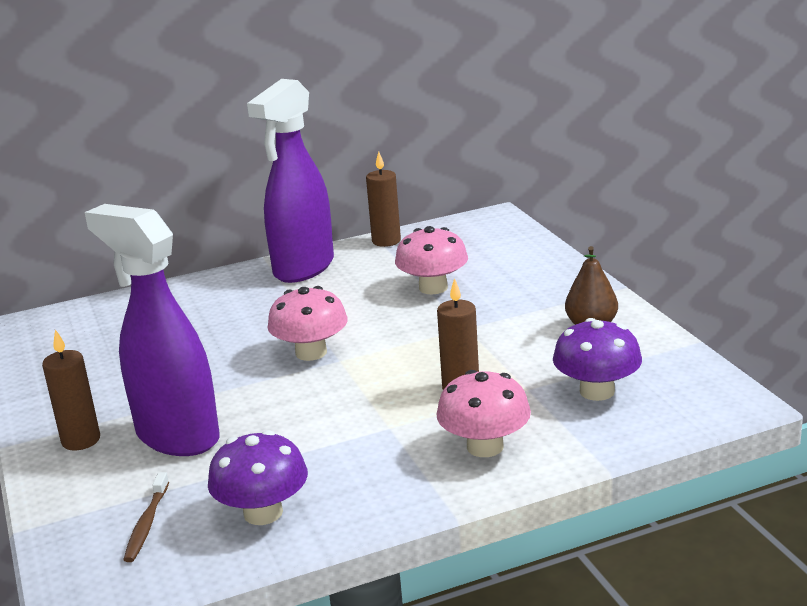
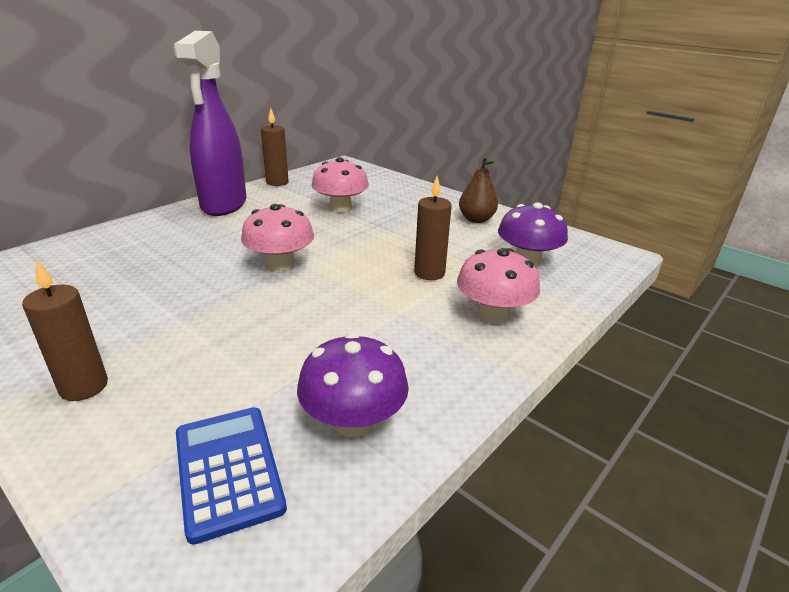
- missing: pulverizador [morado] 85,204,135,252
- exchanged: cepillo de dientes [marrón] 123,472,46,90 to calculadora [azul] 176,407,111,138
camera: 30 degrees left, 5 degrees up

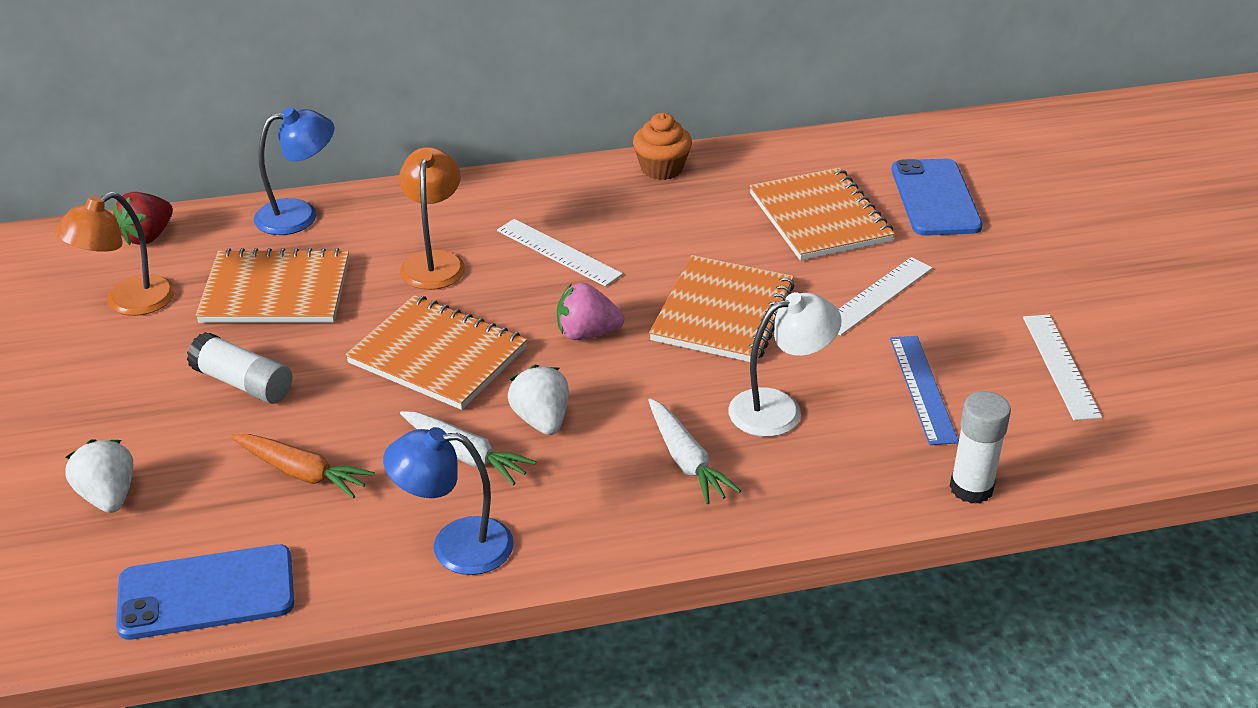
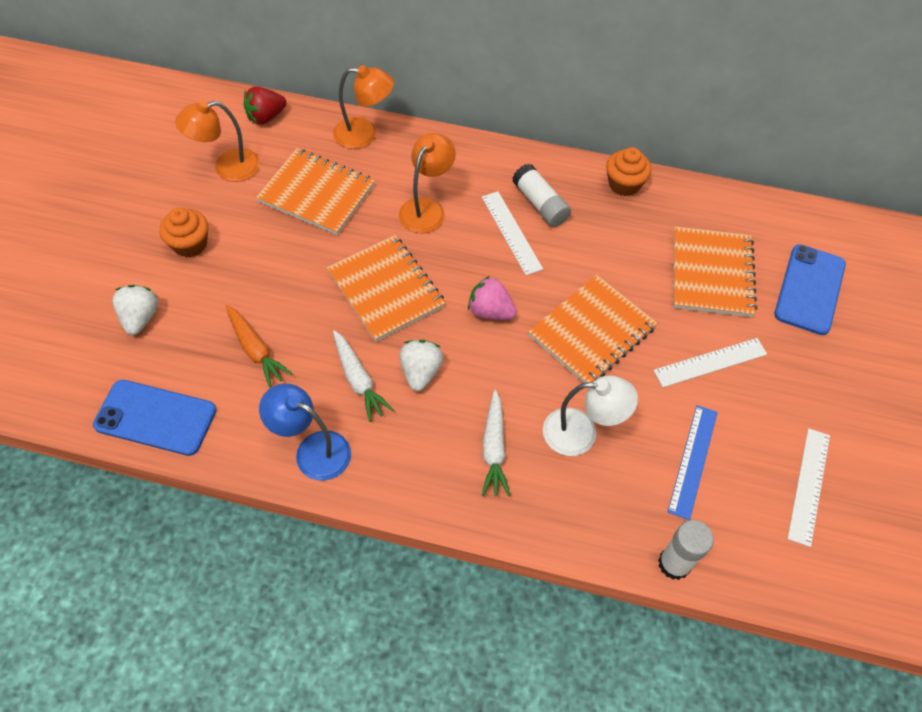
- relocated: barra de pegamento [blanco] 187,332,105,72 to 512,164,59,63
- colour: lámpara [azul] 254,107,80,128 to lámpara [naranja] 333,65,61,84
- appeared: magdalena [naranja] 159,208,49,49
camera: 25 degrees right, 20 degrees up

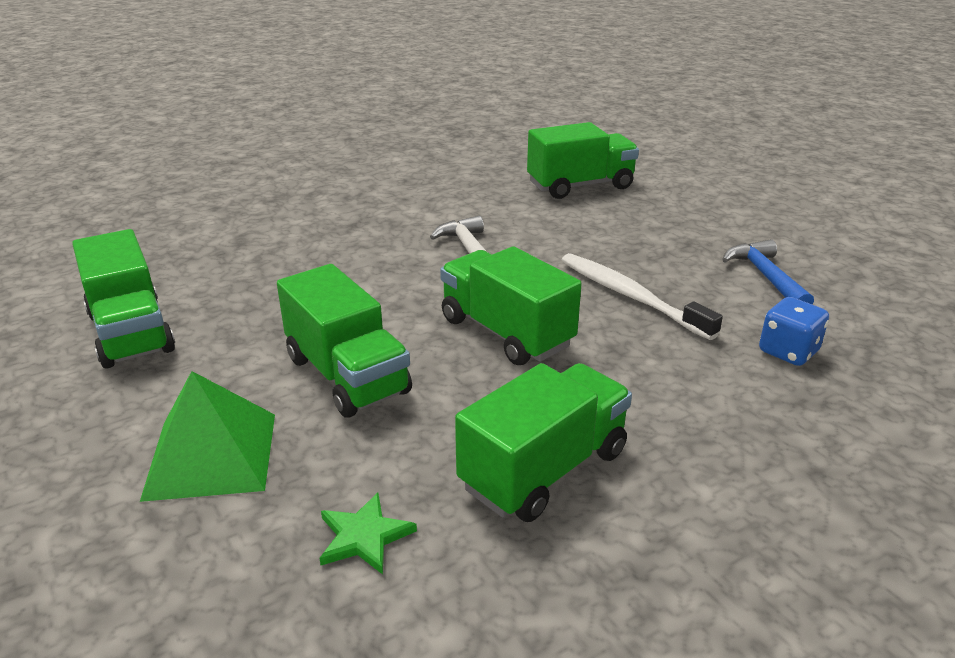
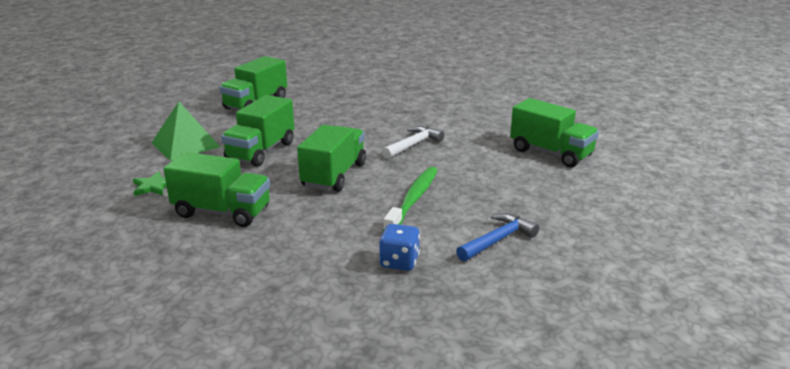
- colour: cepillo de dientes [blanco] 562,253,161,87 to cepillo de dientes [verde] 383,167,55,64
camera: 60 degrees right, 5 degrees down

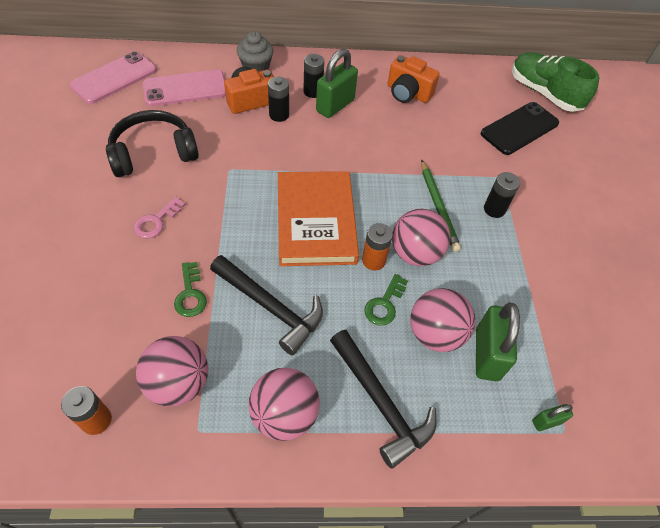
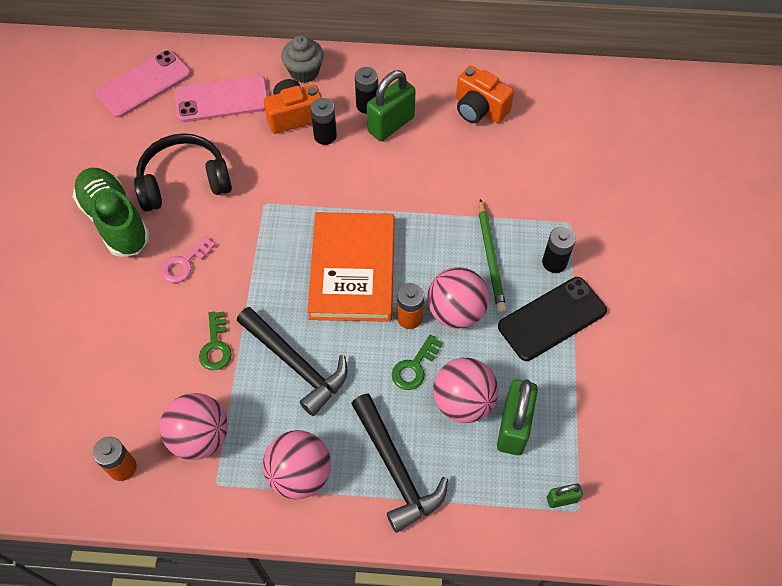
- relocated: móvil [negro] 481,102,78,53 to 498,277,109,84
- relocated: zapato [verde] 512,52,87,60 to 72,168,78,89
camera: 10 degrees right, 5 degrees up

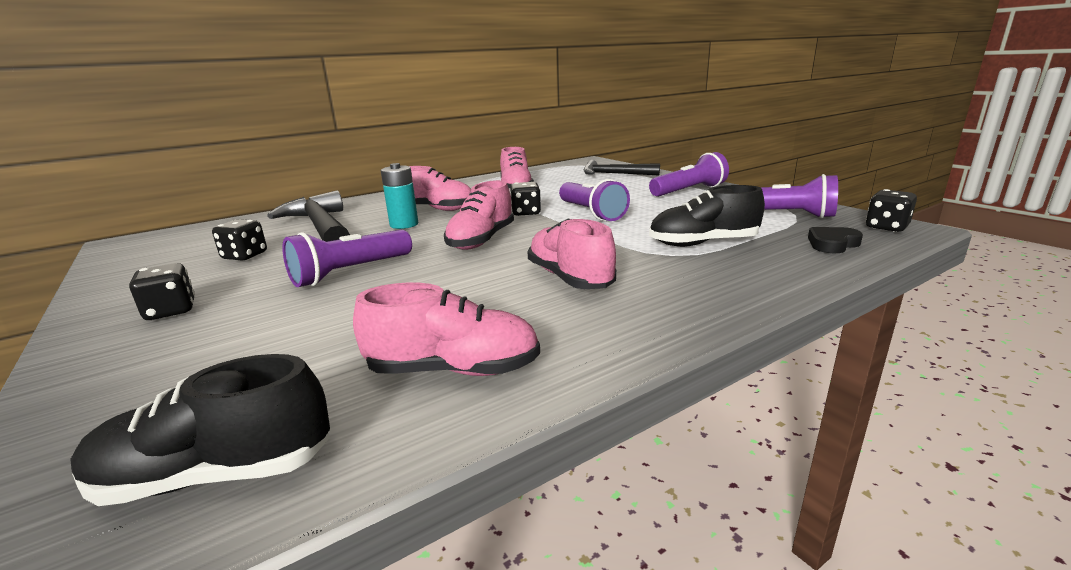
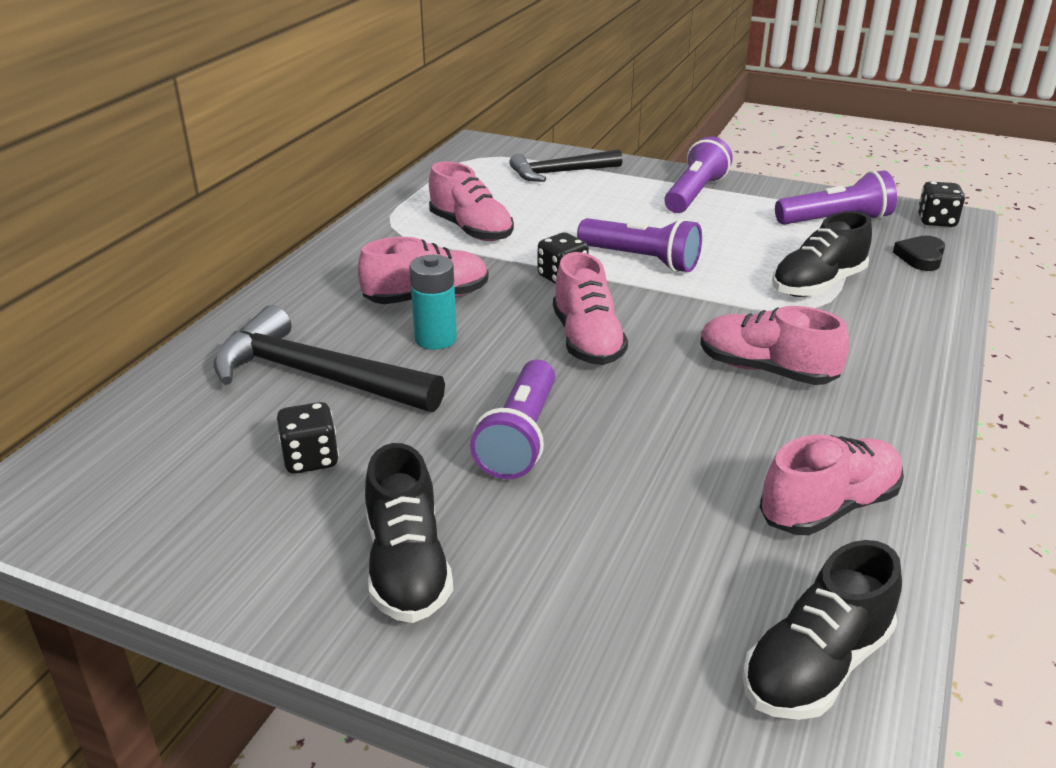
- exchanged: dado [negro] 129,263,66,57 to zapato [negro] 365,443,88,180
camera: 35 degrees left, 10 degrees up

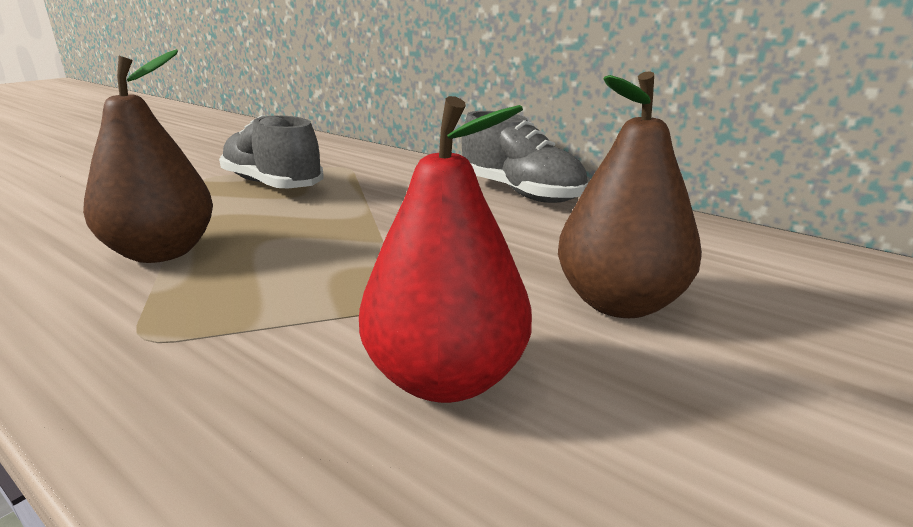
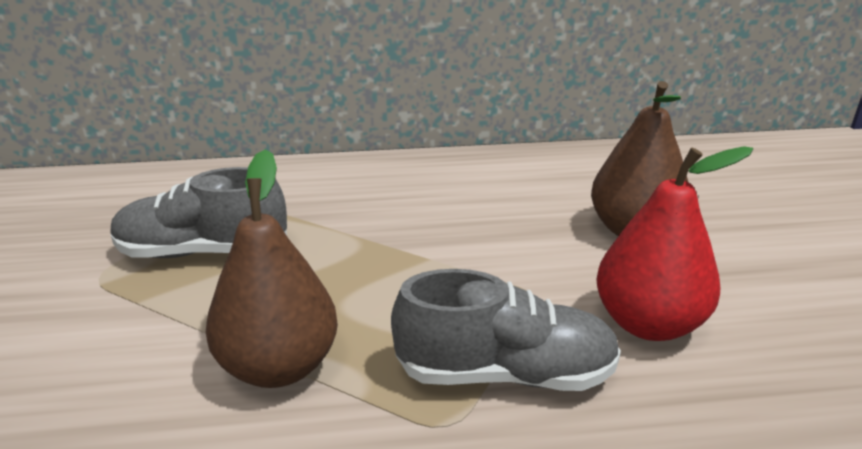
- relocated: zapato [gris] 462,111,126,92 to 391,269,230,122
camera: 45 degrees left, 5 degrees up

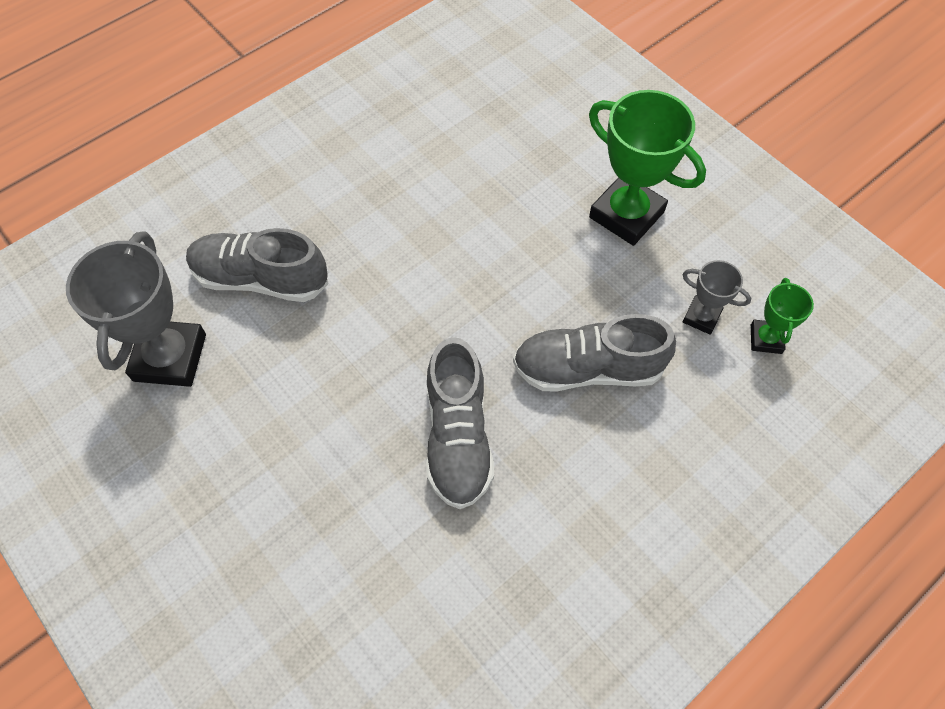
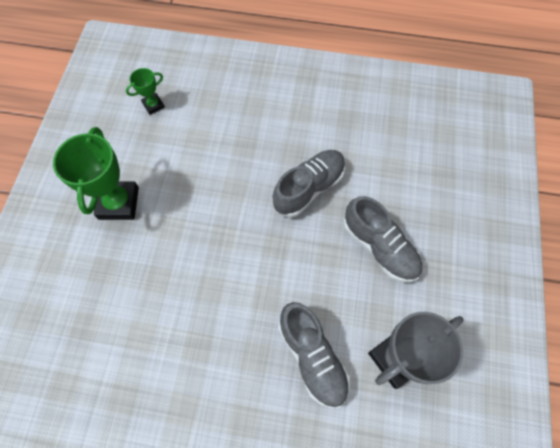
- relocated: zapato [gris] 513,314,163,77 to 343,196,79,86
- missing: trofeo [gris] 683,260,68,75
camera: 130 degrees left, 5 degrees up

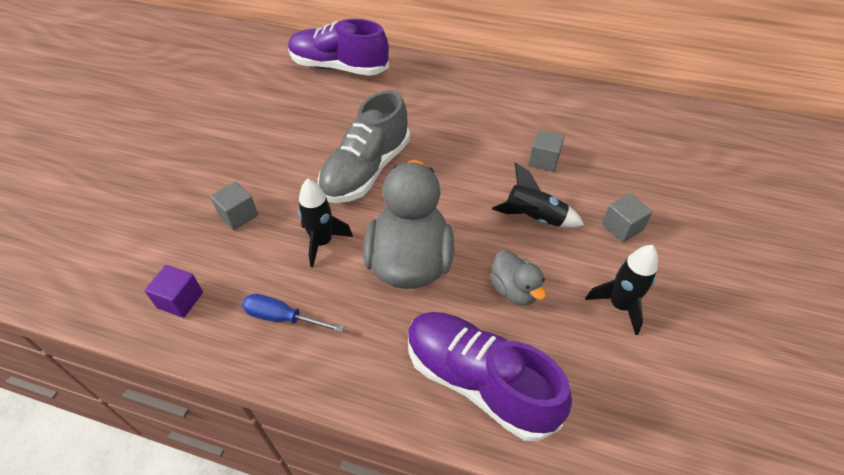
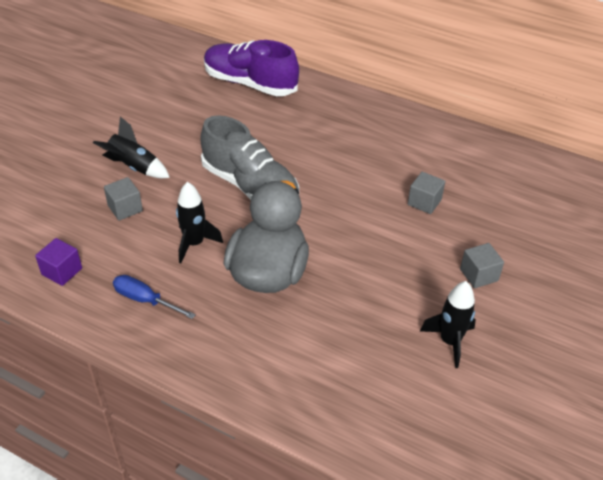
- spun: zapato [gris] 318,90,92,113 = 200,115,99,85 90 degrees counterclockwise
- missing: zapato [morado] 408,312,164,129
- missing: pato [gris] 490,250,56,56
- relocated: cohete [negro] 492,163,92,65 to 93,117,77,61
camera: 10 degrees right, 5 degrees down

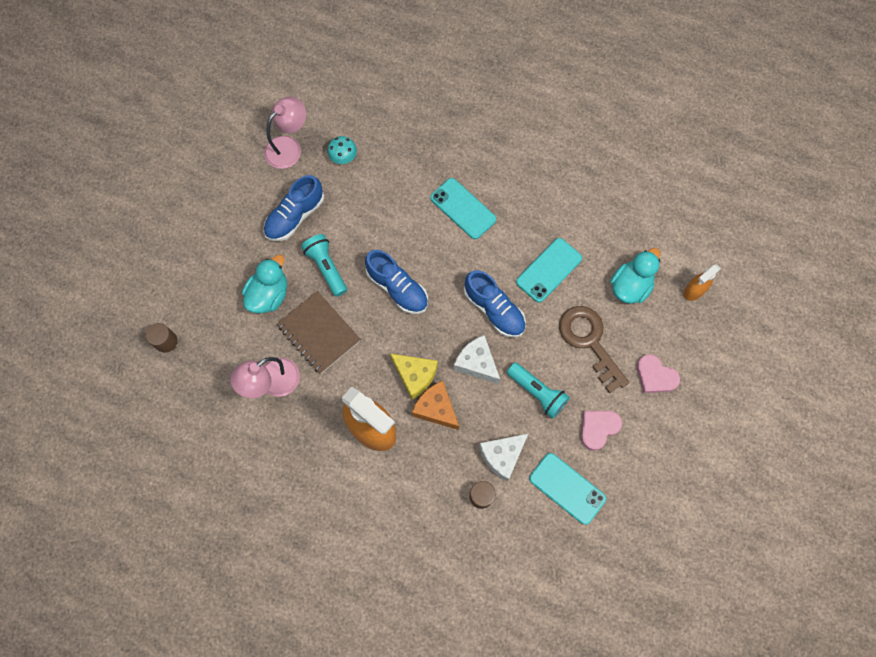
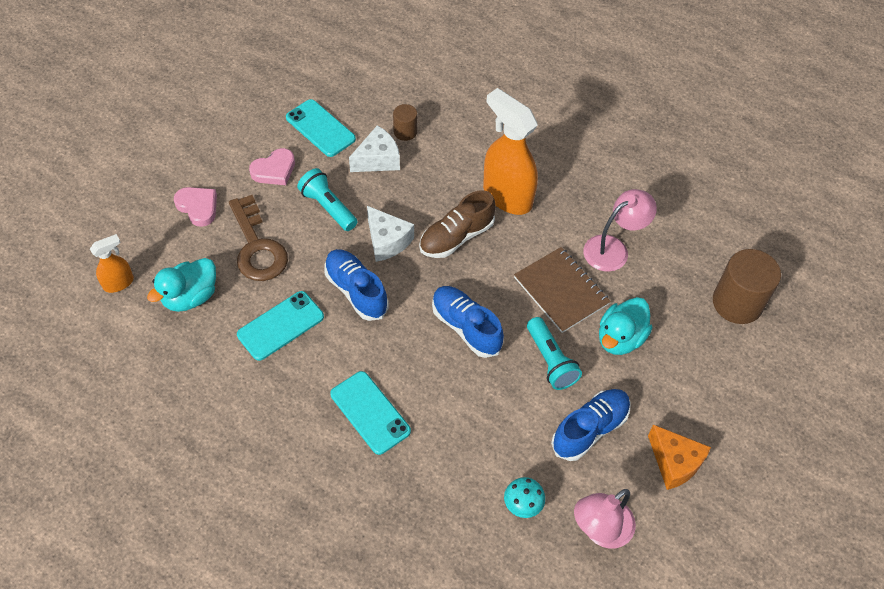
- size: cilindro [marrón] 146,323,31,30 = 713,249,68,75 x1.92
- exchanged: queso [amarillo] 390,354,48,46 to zapato [marrón] 419,190,77,68
- relocated: queso [naranja] 412,381,47,49 to 648,425,63,65
camera: 175 degrees left, 15 degrees down

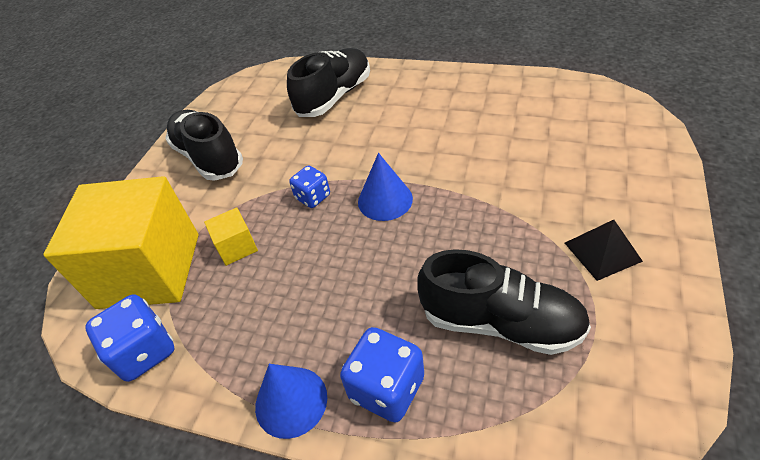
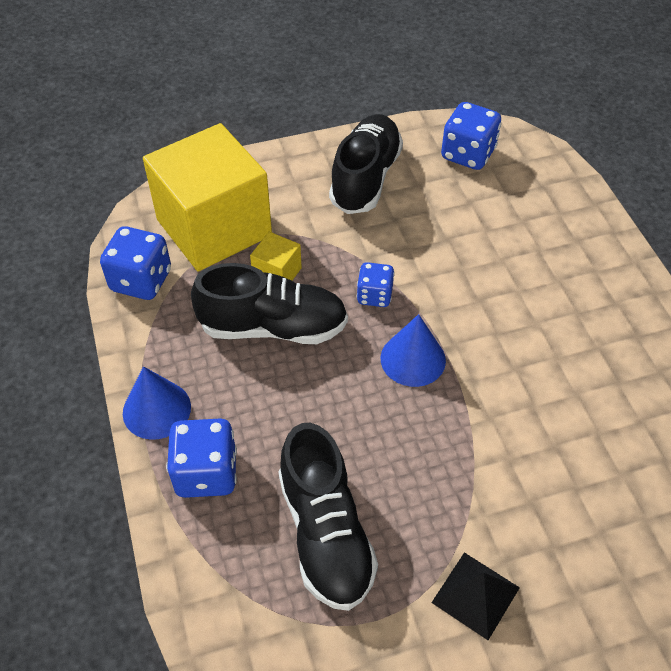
- relocated: zapato [negro] 287,48,83,69 to 191,263,157,81
- appeared: dado [azul] 441,102,60,68
camera: 50 degrees right, 5 degrees up

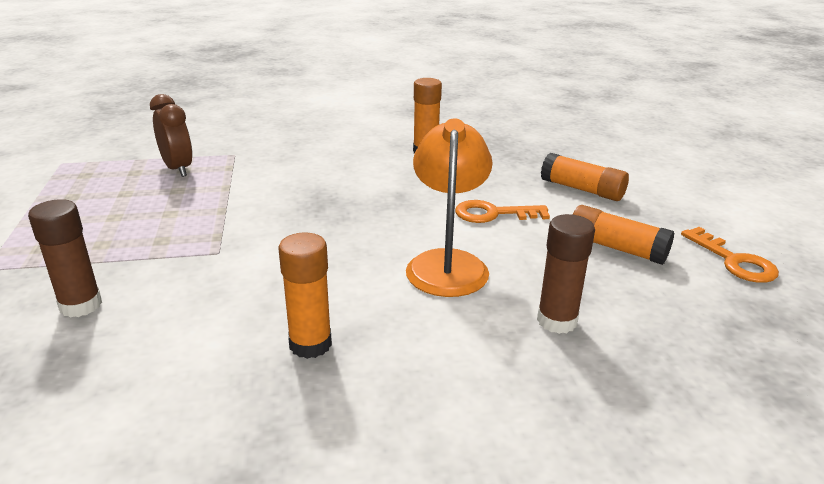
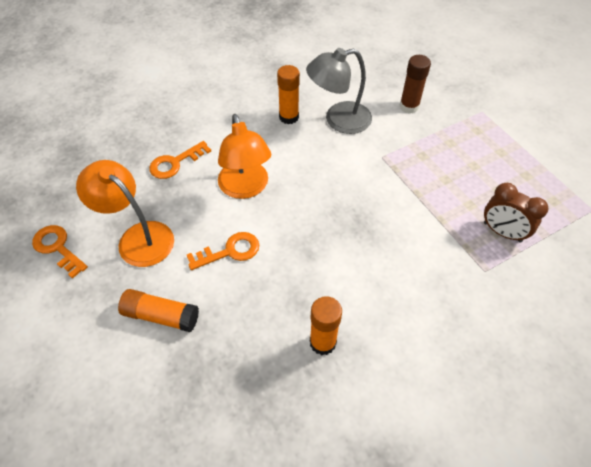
- exchanged: barra de pegamento [marrón] 537,214,58,120 to llave [naranja] 149,141,62,38
- exchanged: barra de pegamento [naranja] 573,205,101,60 to lámpara [naranja] 76,160,98,107
- appeared: lámpara [gris] 306,48,66,86
camera: 160 degrees right, 25 degrees up

